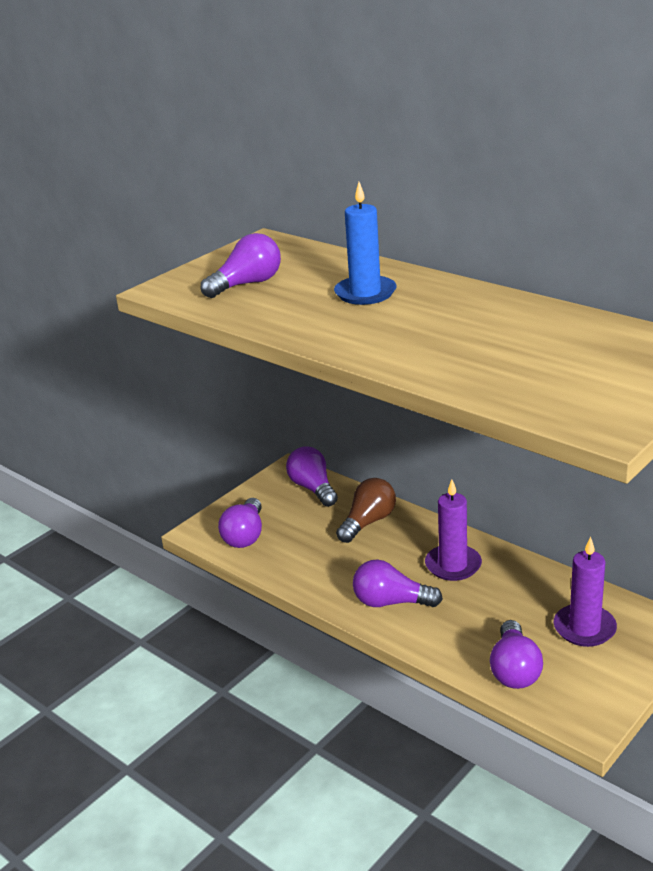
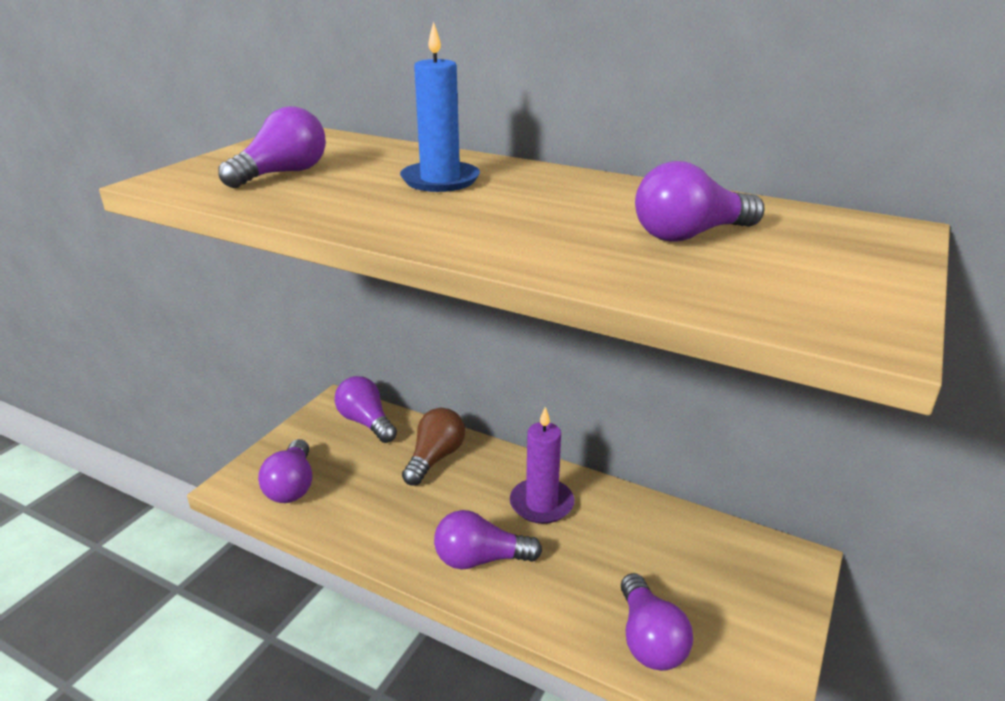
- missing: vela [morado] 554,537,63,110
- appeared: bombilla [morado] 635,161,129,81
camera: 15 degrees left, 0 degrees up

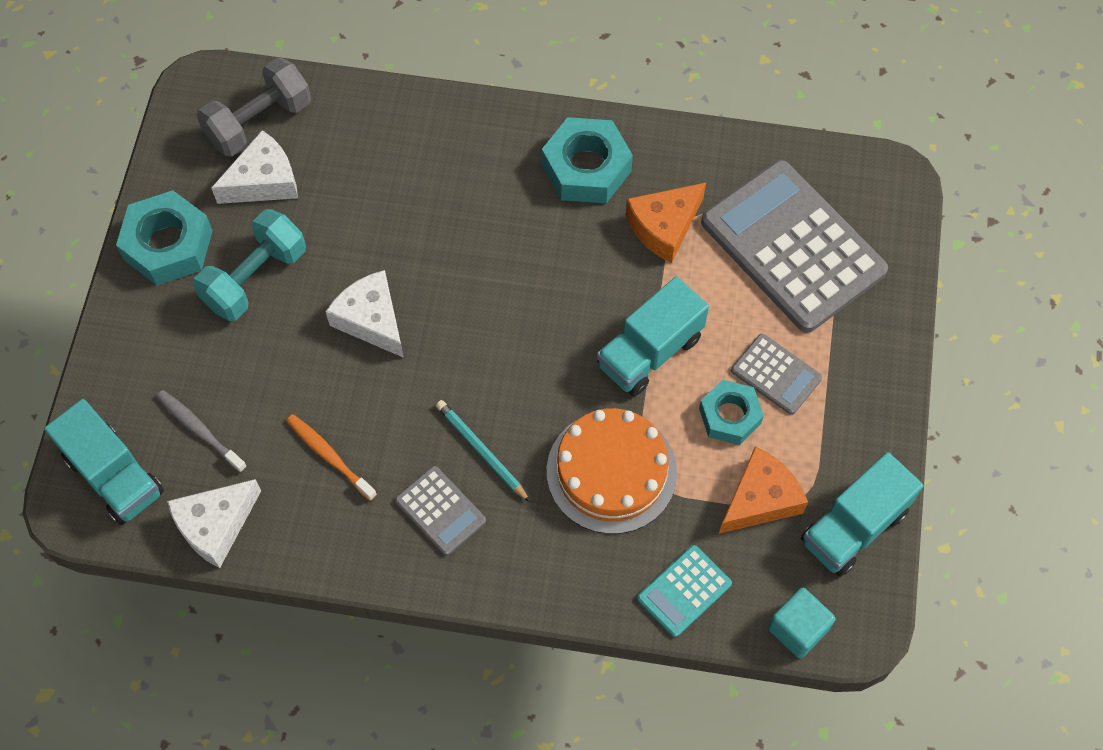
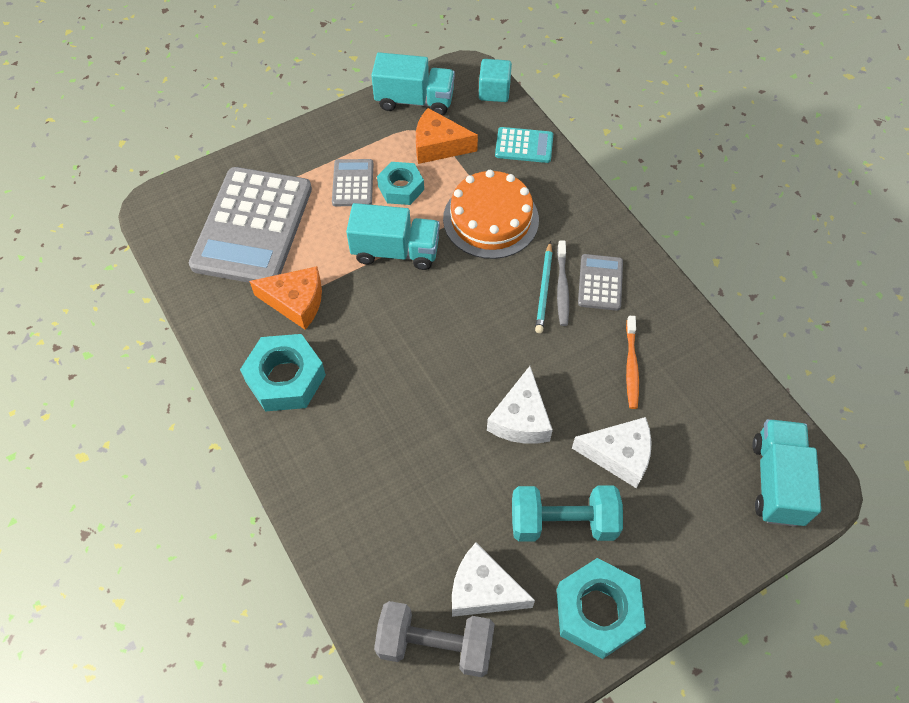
- relocated: cepillo de dientes [gris] 156,390,91,83 to 557,240,12,86
- relocated: queso [blanco] 167,479,94,89 to 572,417,80,71
camera: 130 degrees left, 5 degrees down

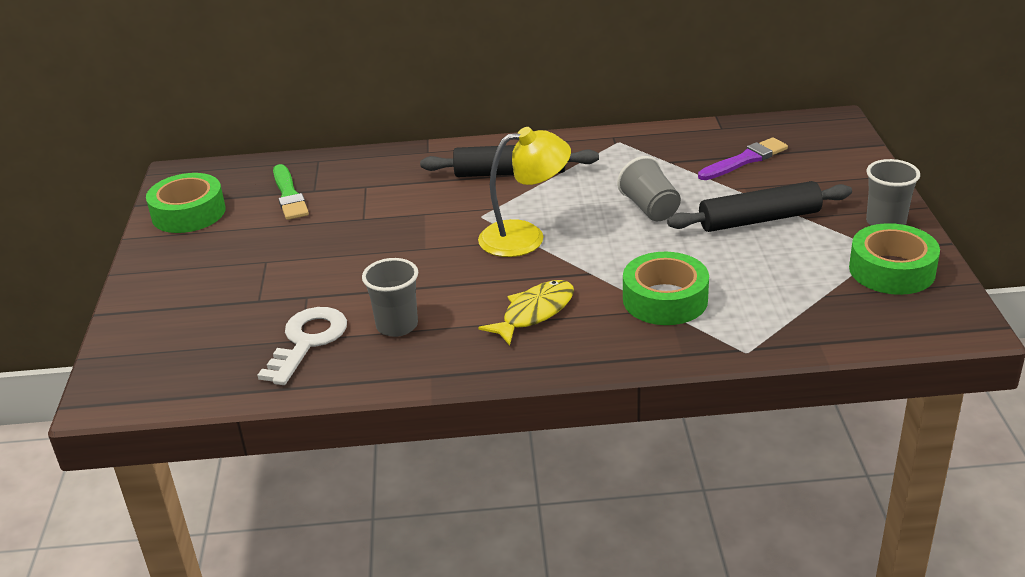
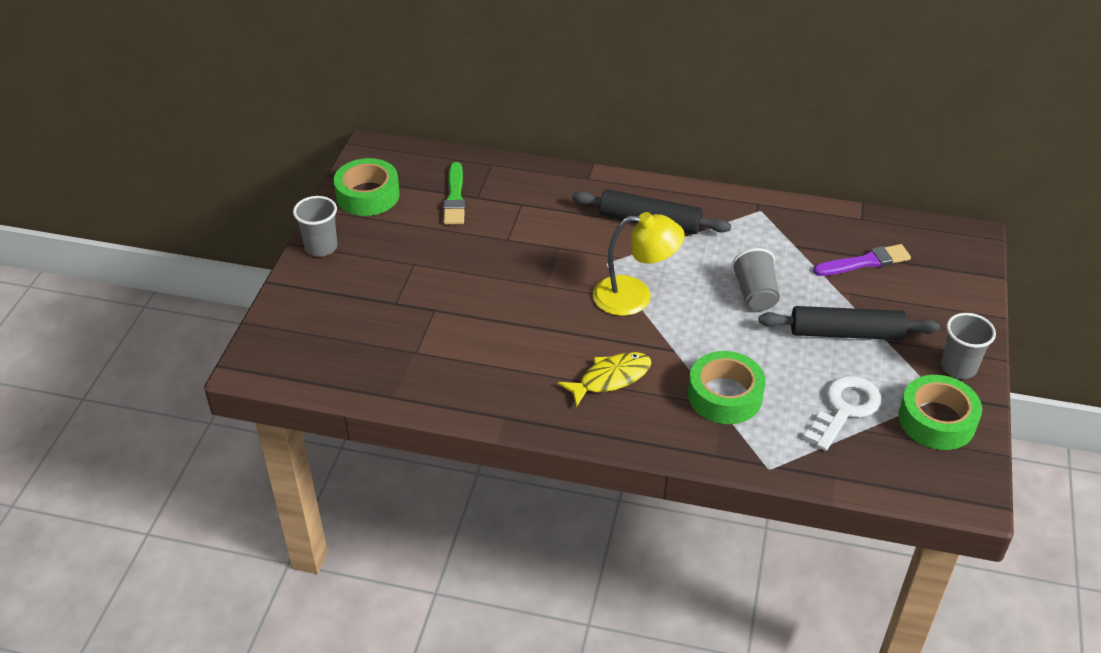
- relocated: llave [blanco] 257,307,90,78 to 803,376,78,75
- relocated: vaso [gris] 362,258,56,79 to 293,196,44,61
camera: 15 degrees right, 10 degrees up

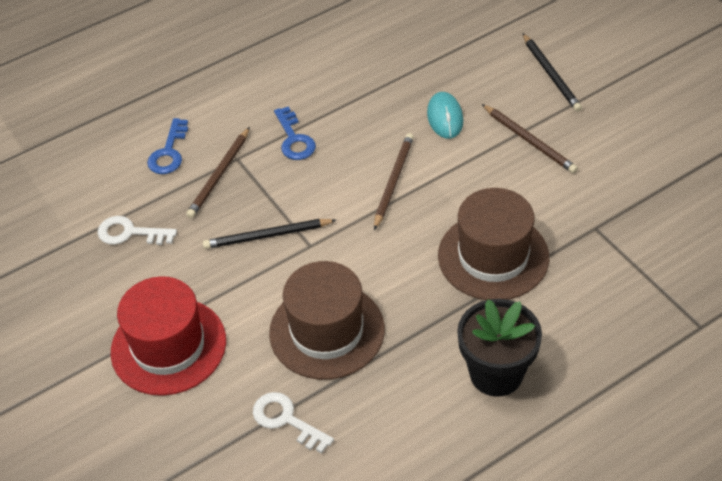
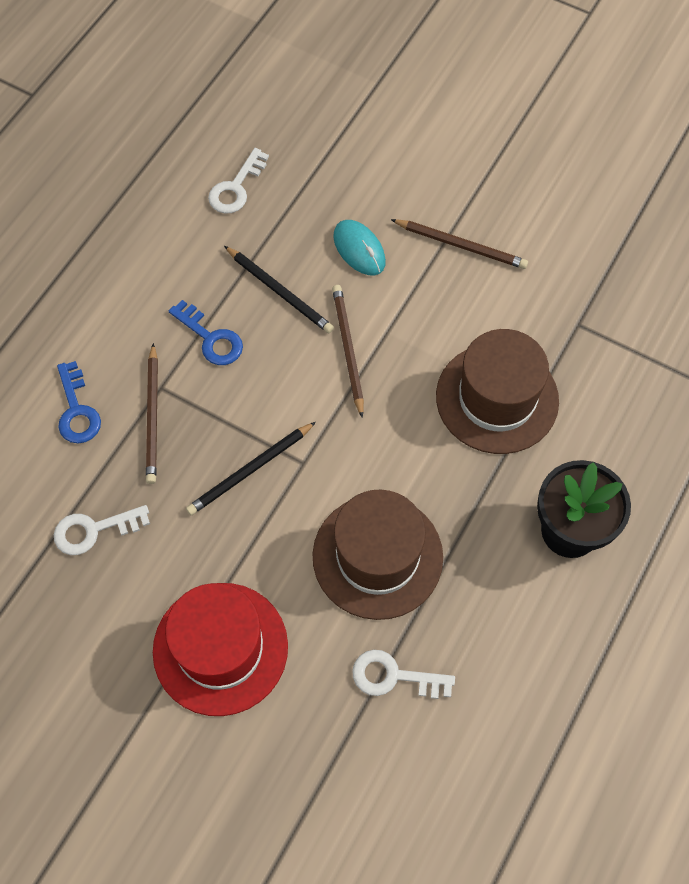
- relocated: lápiz [negro] 523,34,59,78 to 224,246,110,87
- appeared: llave [blanco] 208,148,61,66
camera: 30 degrees left, 15 degrees up

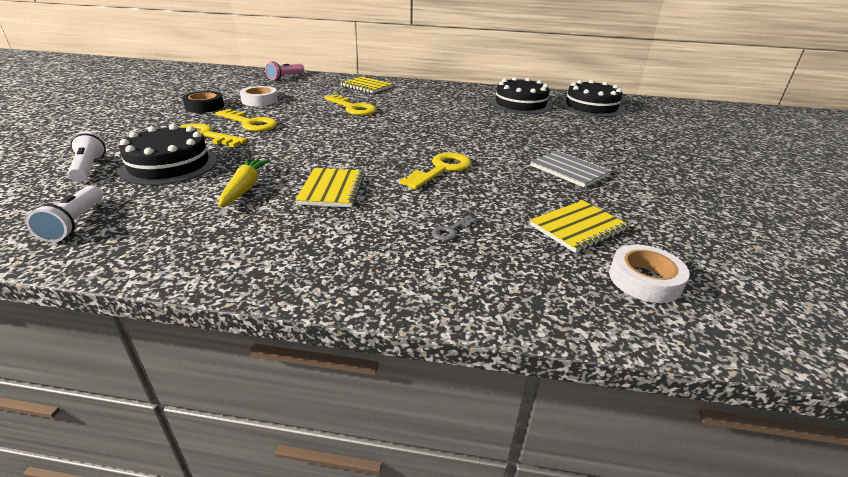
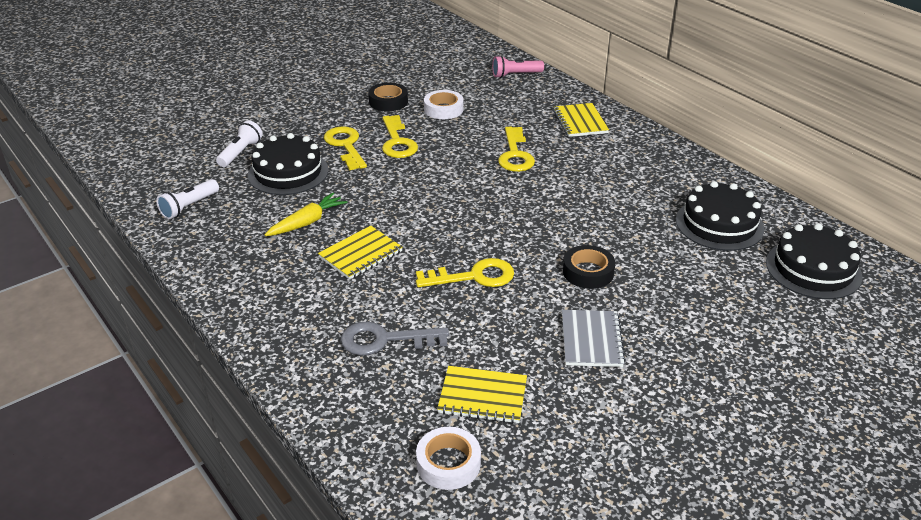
- size: llave [gris] 432,216,44,25 = 341,321,108,35 x2.08
- appeared: cinta adhesiva [negro] 563,245,52,44
camera: 45 degrees right, 5 degrees up

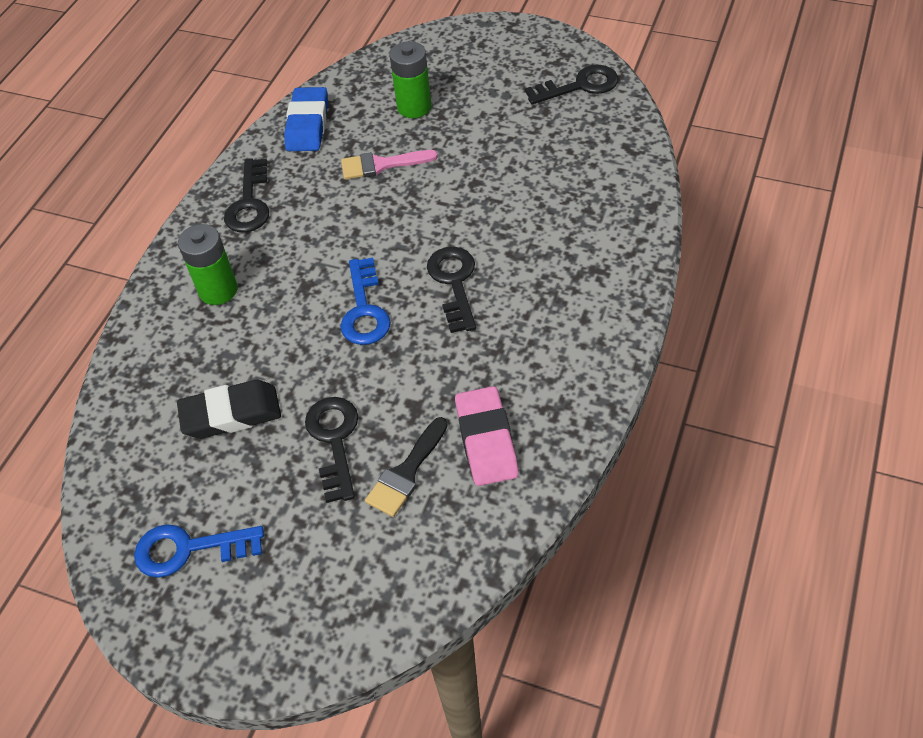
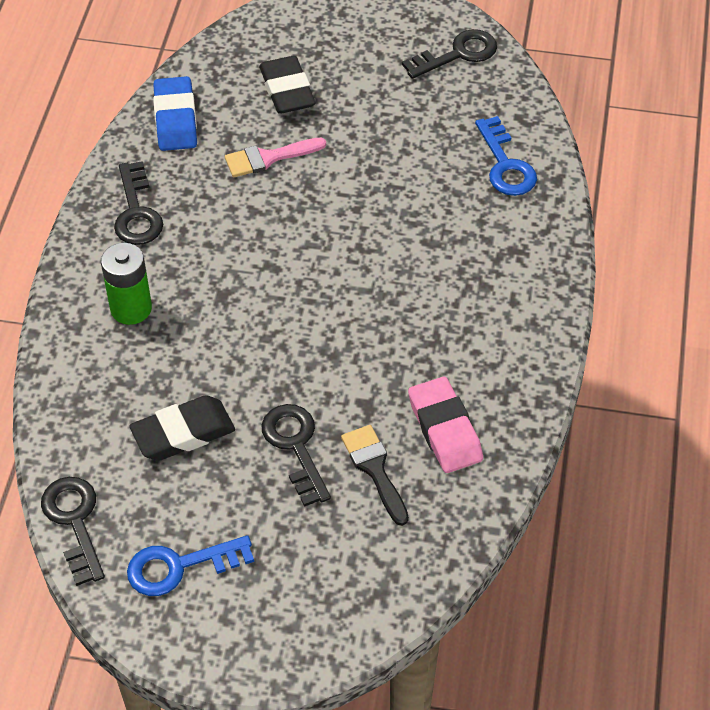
- relocated: llave [azul] 341,258,50,87 to 475,116,62,80
- spun: pincel [negro] 365,417,83,100 = 341,425,68,101 135 degrees clockwise
- exchanged: pila [verde] 390,41,42,77 to goma de borrar [negro] 259,56,57,58
- relocated: llave [negro] 427,246,49,87 to 41,477,64,109
camera: 15 degrees left, 0 degrees up

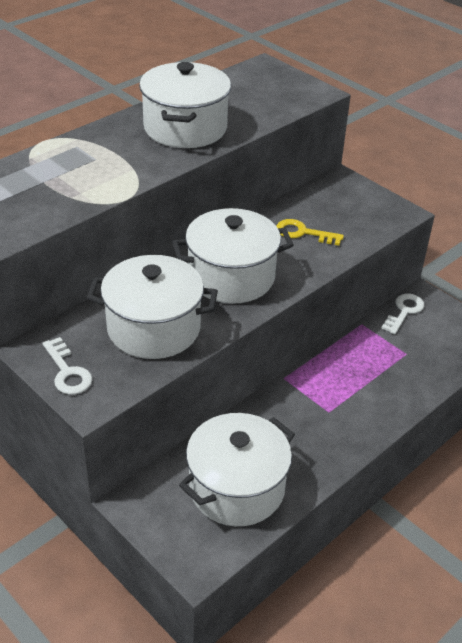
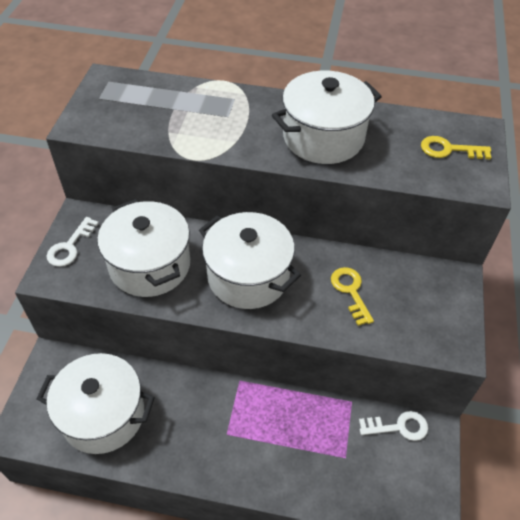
- appeared: llave [amarillo] 421,136,70,23
camera: 55 degrees right, 10 degrees up

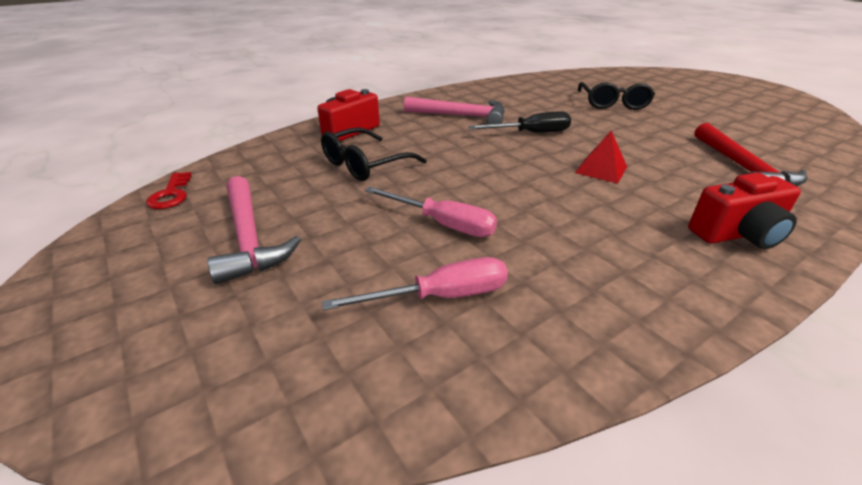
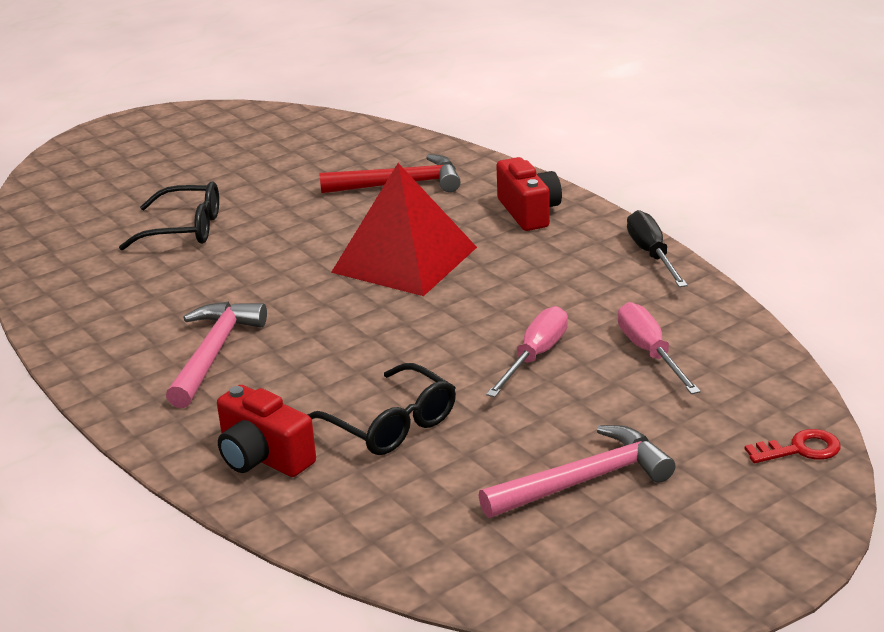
- relocated: llave [rojo] 146,172,46,37 to 745,429,96,34
- relocated: destornillador [negro] 469,111,102,21 to 627,210,61,77
- size: pirámide [rojo] 575,130,52,54 = 331,163,146,133 x2.19
camera: 90 degrees left, 5 degrees down

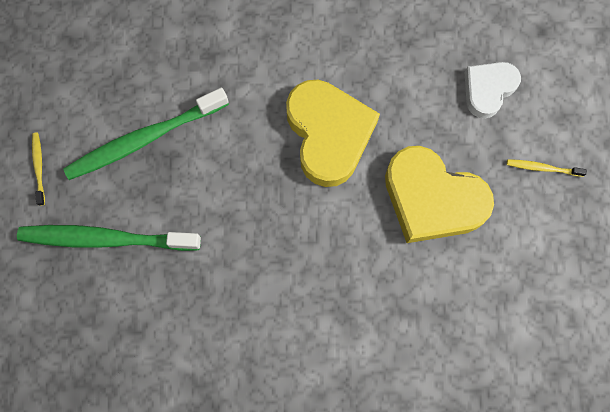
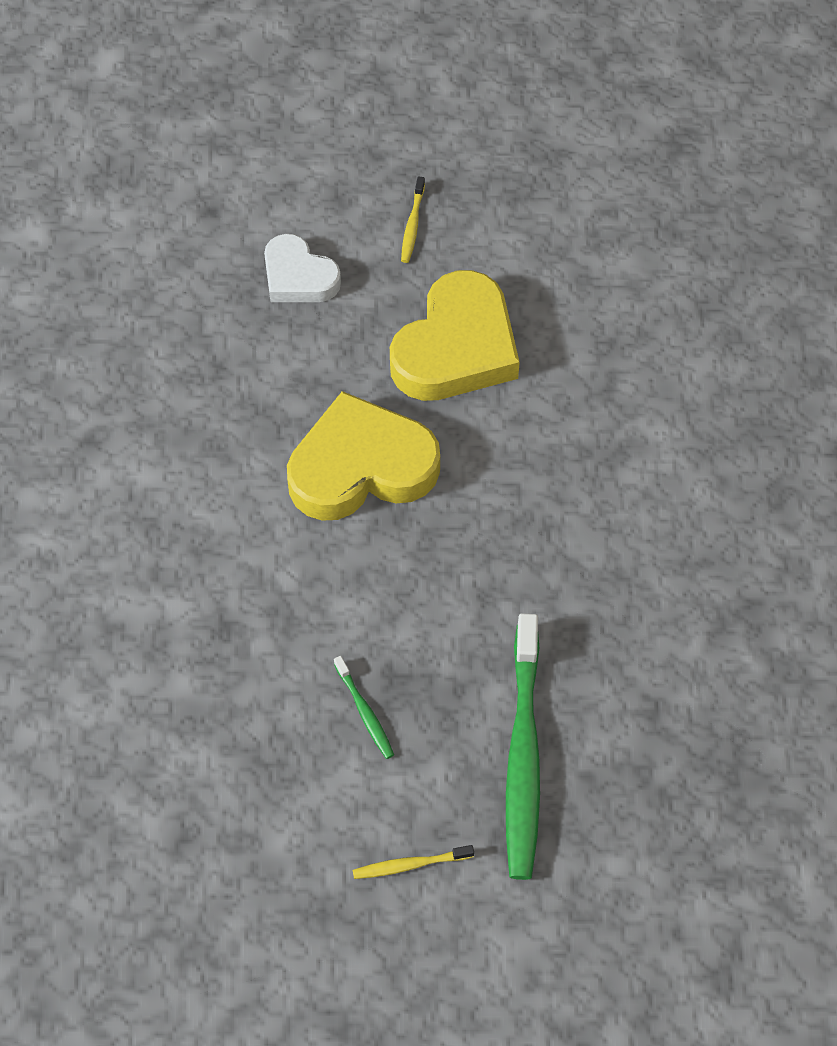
- size: cepillo de dientes [verde] 63,88,166,92 = 334,656,60,103 x0.43
camera: 90 degrees left, 15 degrees down

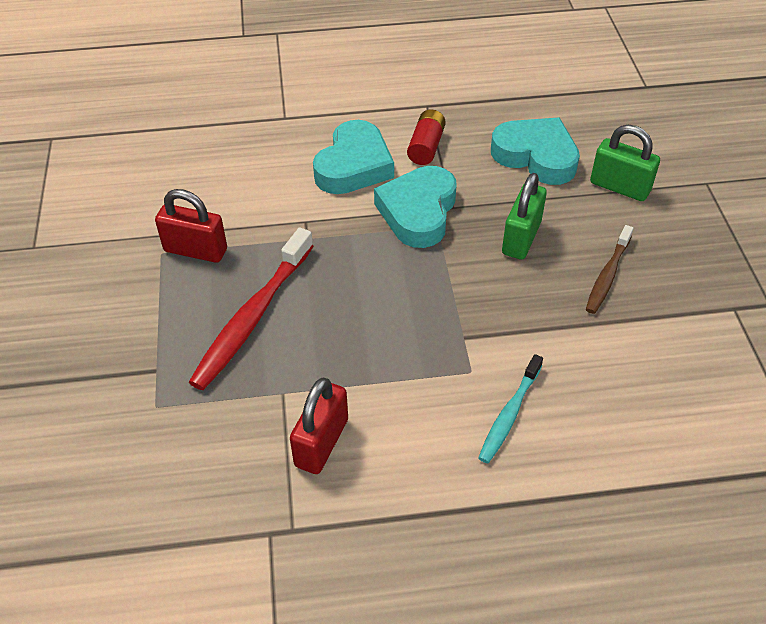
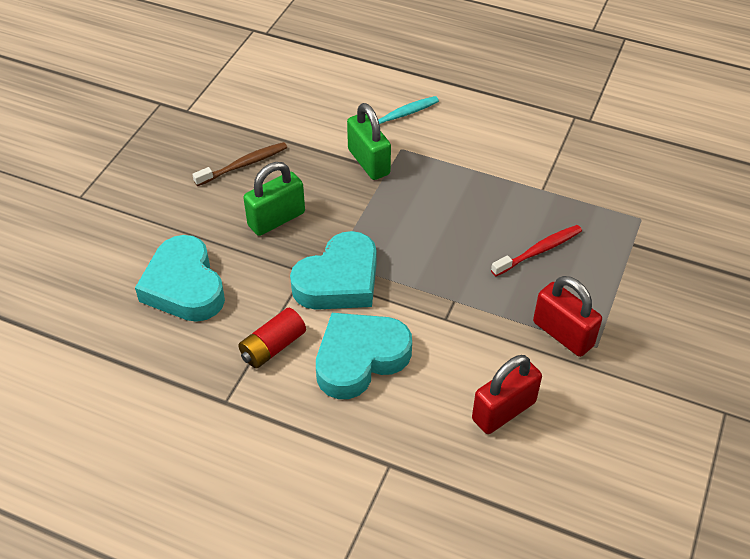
- size: cepillo de dientes [rojo] 189,227,124,163 = 491,225,91,51 x0.59
- relocated: candado [rojo] 290,378,58,96 to 472,355,70,79
- relocated: candado [verde] 590,125,70,76 to 347,103,44,77
camera: 150 degrees left, 0 degrees up

